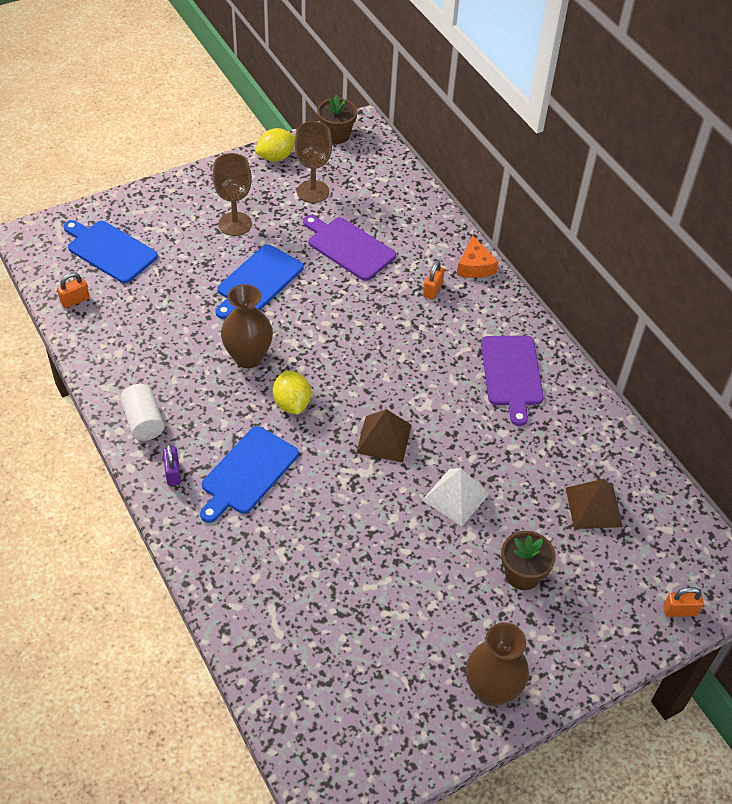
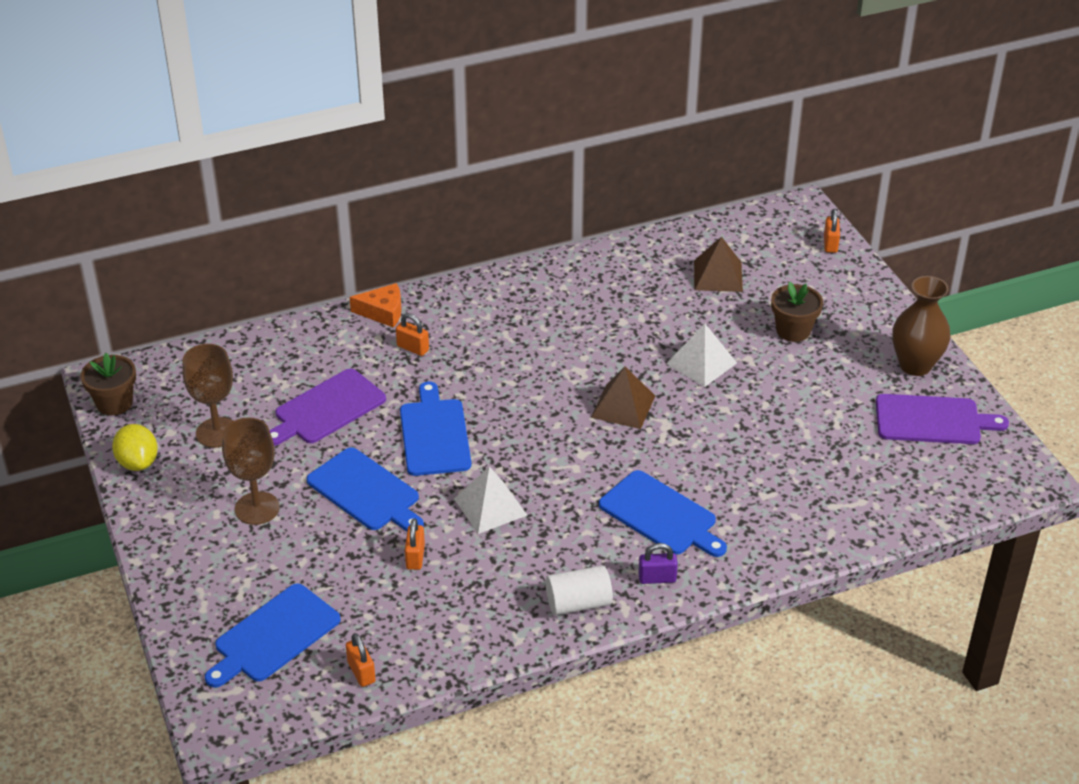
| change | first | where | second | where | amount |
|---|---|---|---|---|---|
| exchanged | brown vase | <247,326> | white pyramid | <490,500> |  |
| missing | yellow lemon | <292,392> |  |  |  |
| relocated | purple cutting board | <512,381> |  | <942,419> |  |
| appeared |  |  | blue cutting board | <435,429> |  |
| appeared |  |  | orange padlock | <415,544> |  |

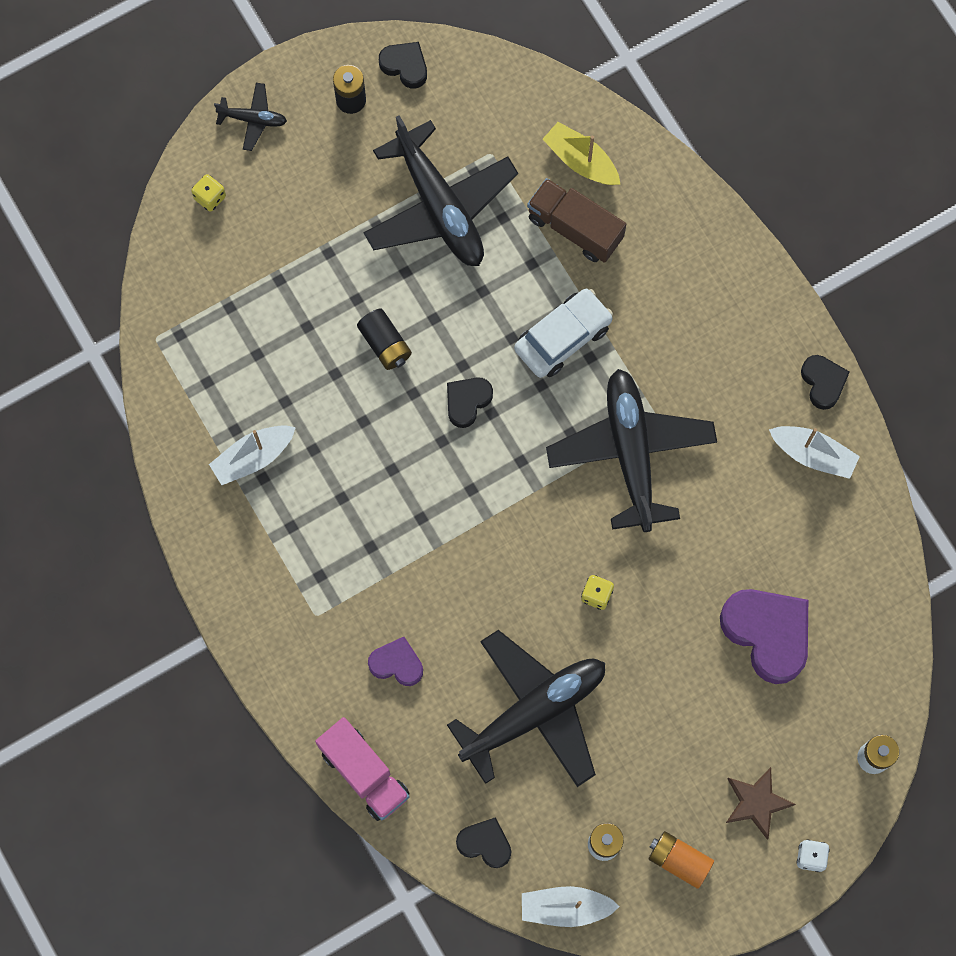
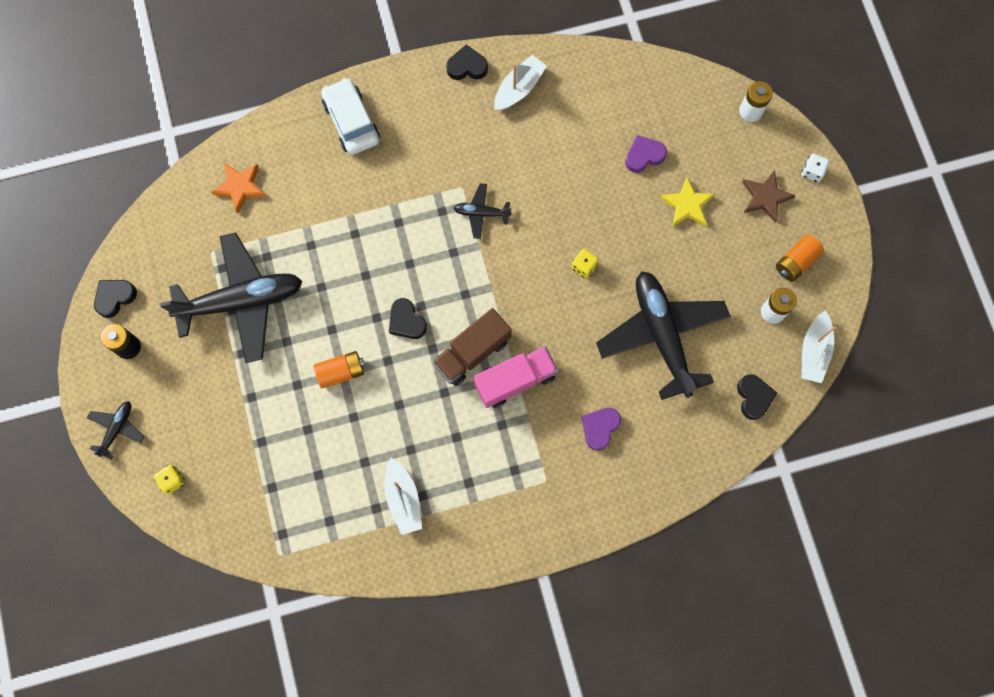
| change | first | where | second | where | amount |
|---|---|---|---|---|---|
| relocated | pink truck | <362,769> |  | <515,377> |  |
| colour | black battery | <384,339> | orange battery | <339,369> |  |
| spun | black heart | <483,842> |  | <757,397> | 135 degrees clockwise |
| relocated | white car | <563,333> |  | <350,116> |  |
| relocated | brown truck | <576,220> |  | <472,347> |  |
| exchanged | yellow boat | <581,153> | orange star | <238,188> |  |
| size | black plane | <631,450> |  | <482,211> | x0.44 |
| size | purple heart | <764,636> |  | <646,154> | x0.55 |
| appeared |  |  | yellow star | <687,202> |  |

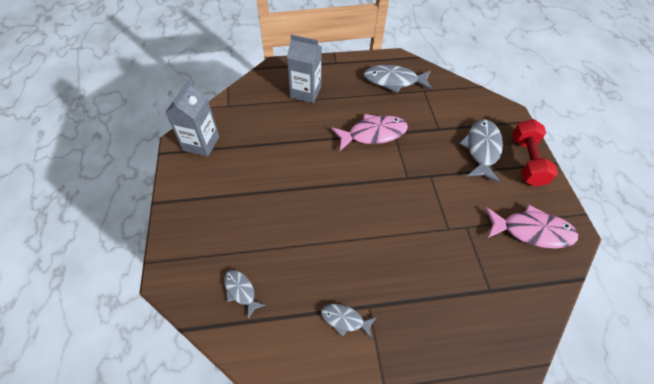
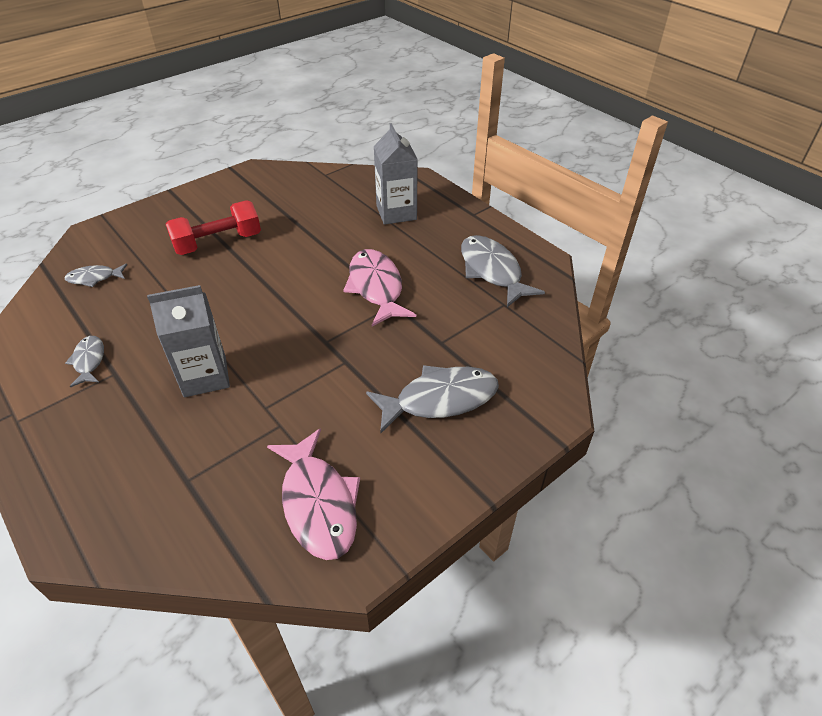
| change | first | where | second | where | amount |
|---|---|---|---|---|---|
| relocated | grey carton | <192,118> |  | <188,341> |  |
| spun | grey fish | <245,294> |  | <96,275> | 120 degrees counterclockwise |
| spun | pink fish | <369,132> |  | <379,288> | 150 degrees counterclockwise |
| relocated | red dumbbell | <535,153> |  | <213,228> |  |

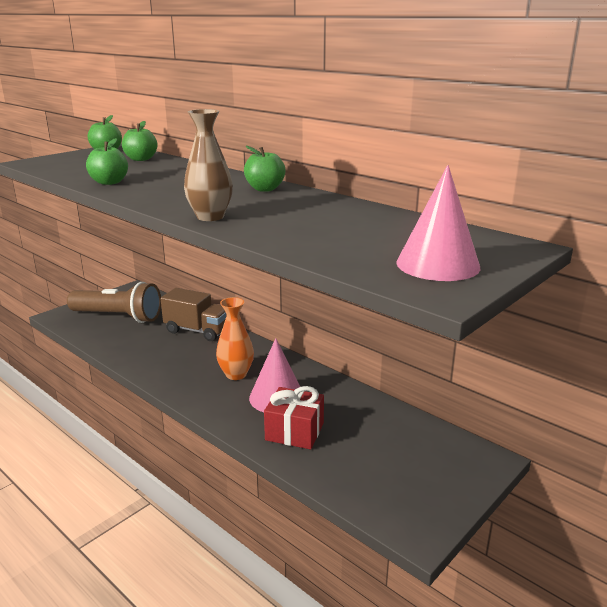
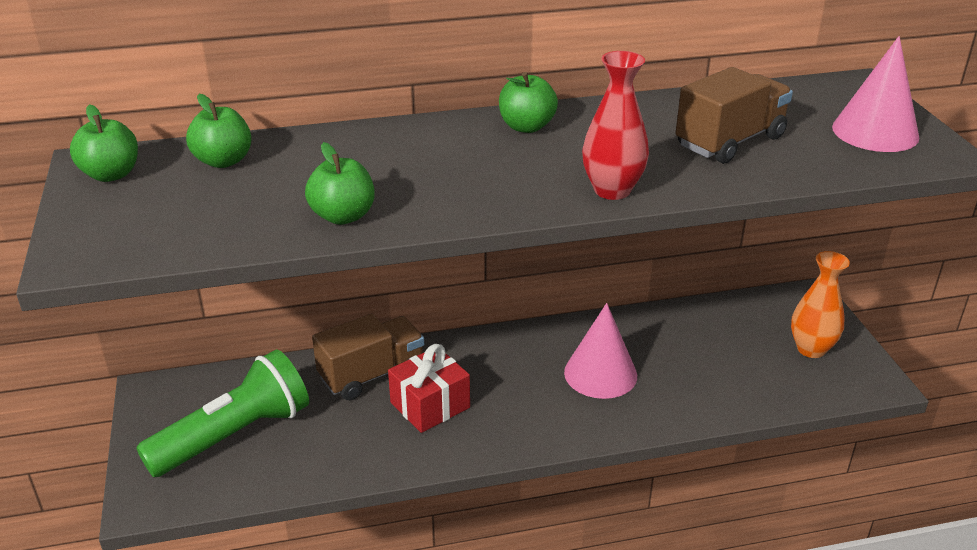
| change | first | where | second | where | amount |
|---|---|---|---|---|---|
| colour | brown flashlight | <114,302> | green flashlight | <222,413> |  |
| colour | brown vase | <208,165> | red vase | <615,125> |  |
| relocated | orange vase | <235,338> |  | <820,304> |  |
| relocated | red gift | <294,417> |  | <429,388> |  |
| appeared |  |  | brown truck | <734,115> |  |

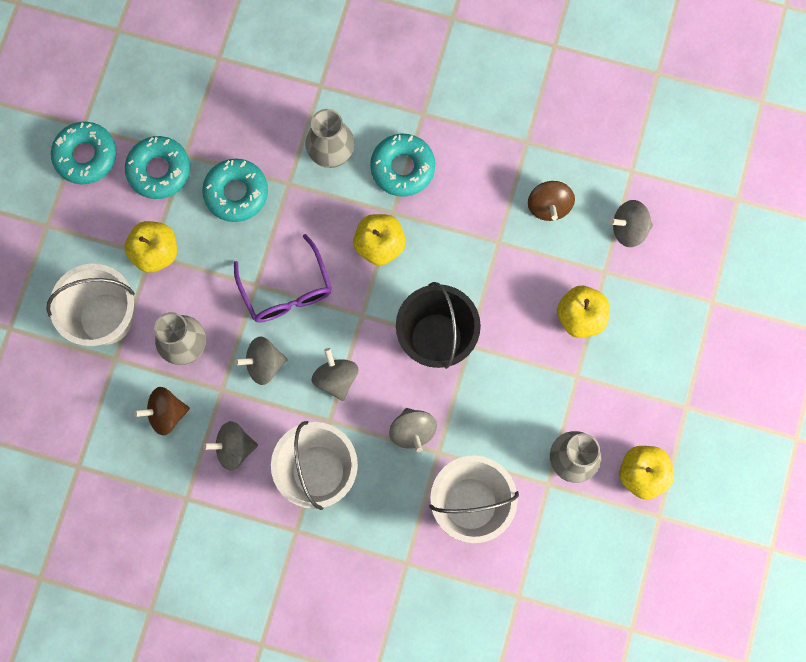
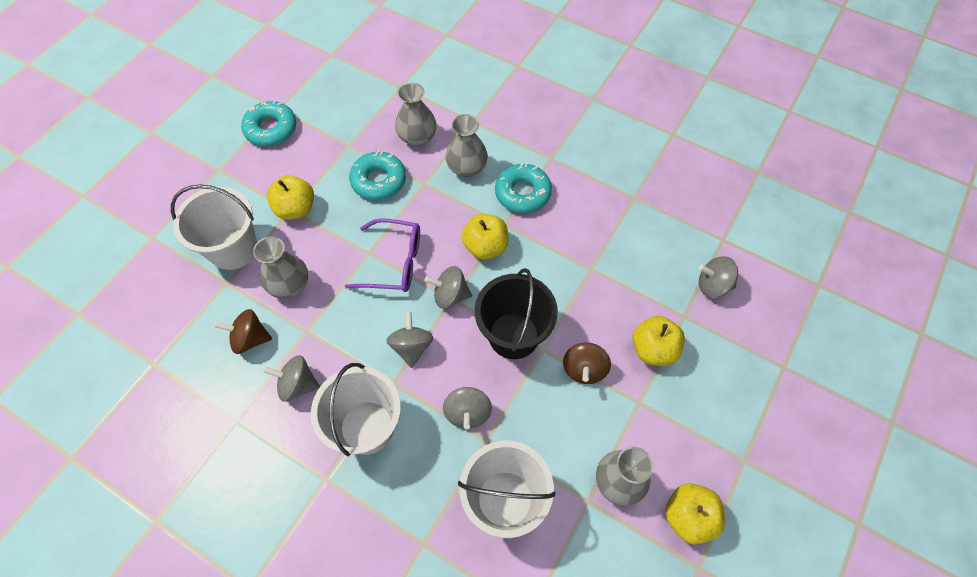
| change | first | where | second | where | amount |
|---|---|---|---|---|---|
| missing | turquoise donut | <157,167> |  |  |  |
| spun | purple glasses | <283,278> |  | <382,255> | 75 degrees counterclockwise |
| relocated | grey spinning top | <261,361> |  | <448,287> |  |
| relocated | brown spinning top | <551,201> |  | <587,363> |  |
| appeared |  |  | grey vase | <415,114> |  |

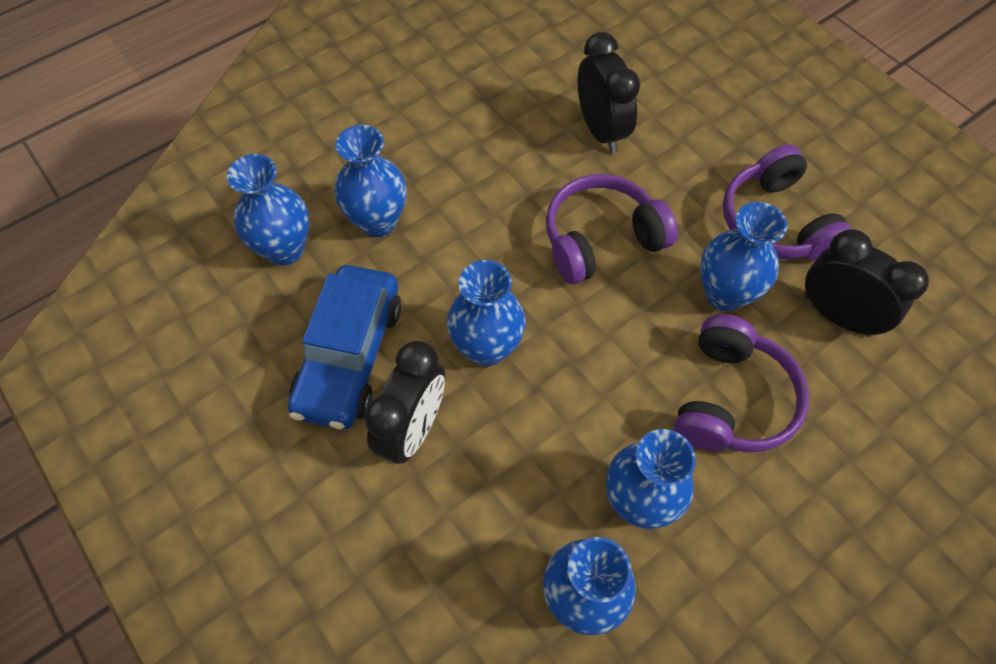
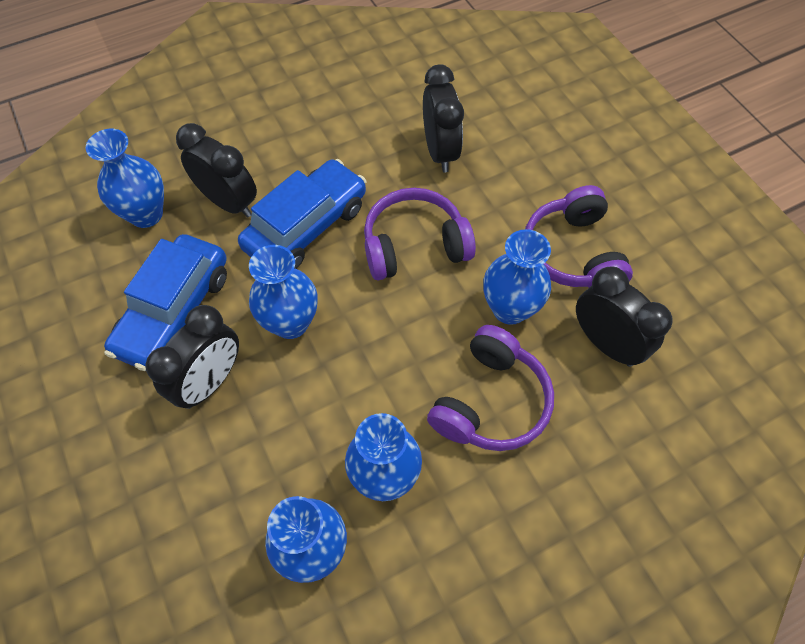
| change | first | where | second | where | amount |
|---|---|---|---|---|---|
| exchanged | blue vase | <370,181> | black clock | <216,170> |  |
| appeared |  |  | blue car | <302,214> |  |

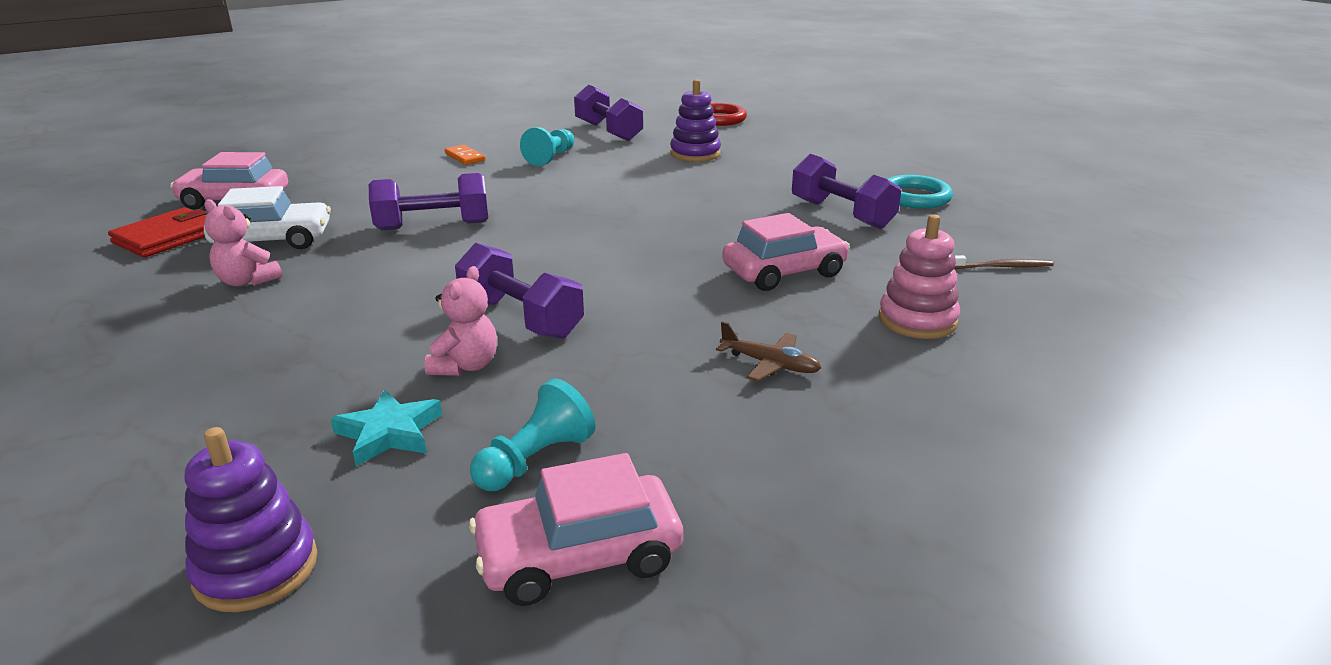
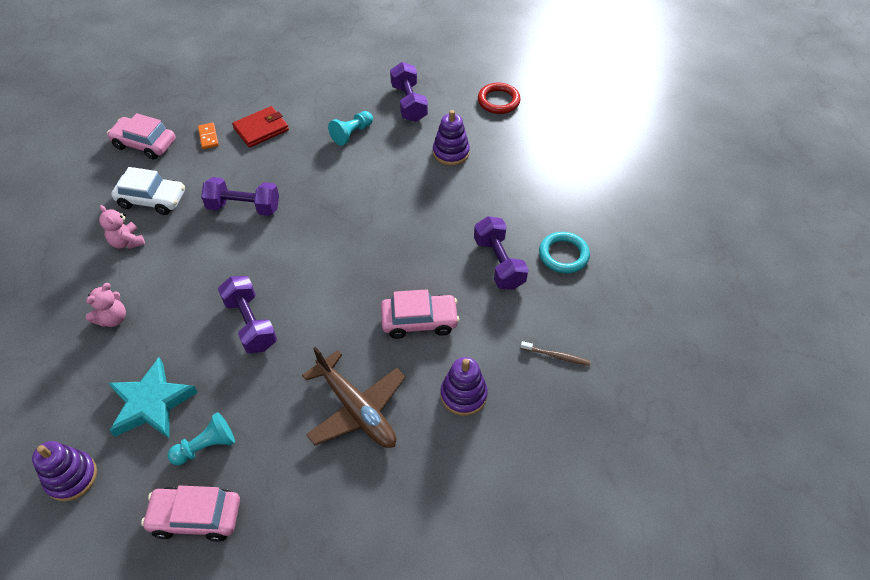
| change | first | where | second | where | amount |
|---|---|---|---|---|---|
| relocated | red wallet | <157,232> |  | <260,127> |  |
| size | turquoise star | <386,427> |  | <153,398> | x1.65 |
| relocated | pink teddy bear | <460,321> |  | <106,305> |  |
| relocated | orange domino | <465,155> |  | <208,135> |  |
| size | brown plane | <768,352> |  | <354,397> | x2.06 |
| colour | pink stacking toy | <919,276> | purple stacking toy | <464,386> |  |

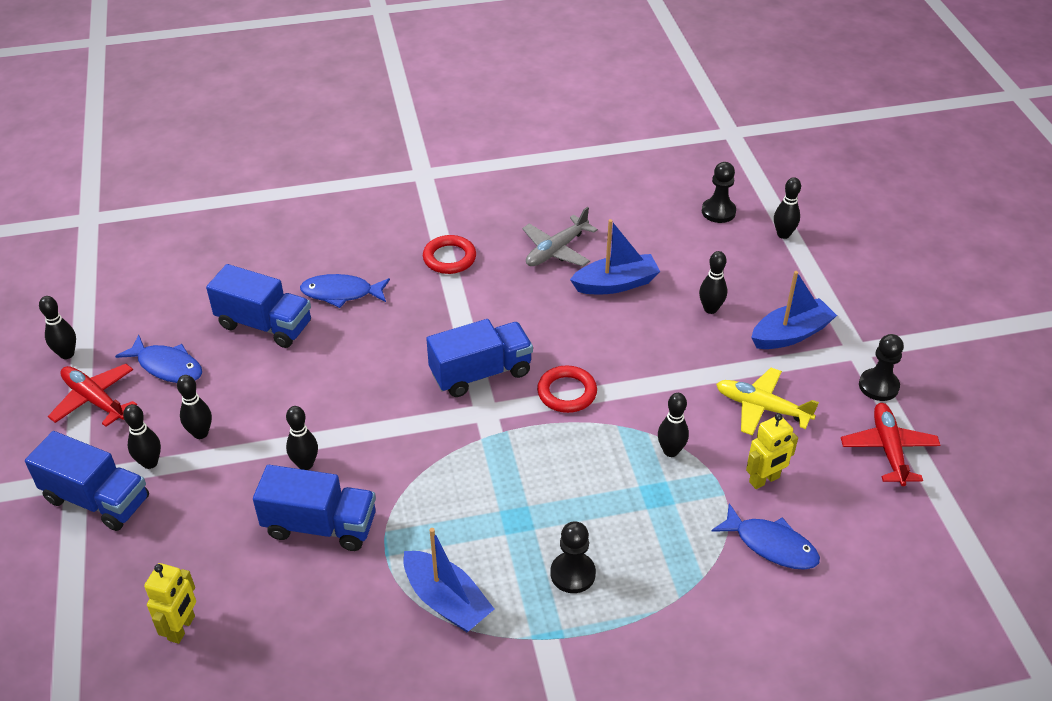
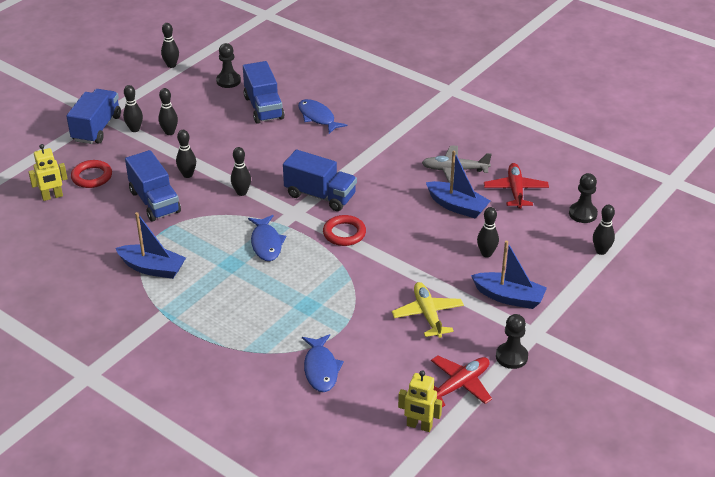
| change | first | where | second | where | amount |
|---|---|---|---|---|---|
| spun | blue truck | <87,481> |  | <93,116> | 150 degrees counterclockwise |
| relocated | red plane | <92,395> |  | <516,186> |  |
| relocated | blue fish | <158,359> |  | <267,238> |  |
| spun | blue boat | <448,580> |  | <150,245> | 75 degrees counterclockwise |
| relocated | red ring | <449,254> |  | <91,174> |  |
| relocated | black pawn | <573,557> |  | <228,65> |  |
| relocated | black bowling pin | <673,425> |  | <241,171> |  |
| relocated | yellow robot | <772,451> |  | <420,401> |  |

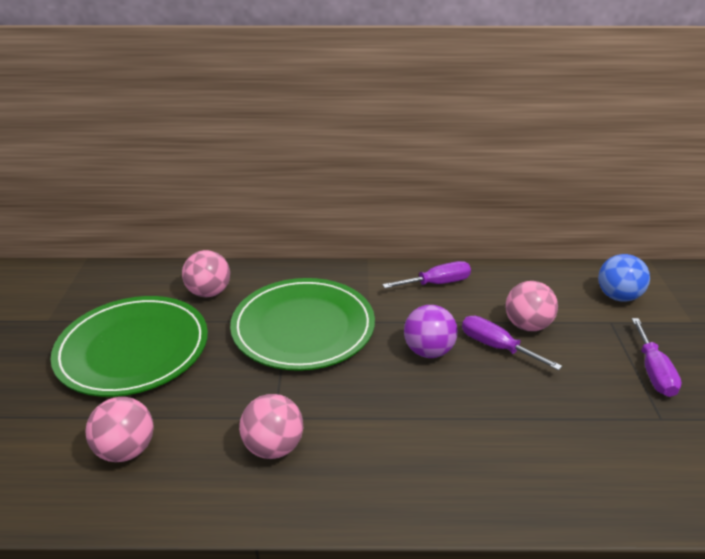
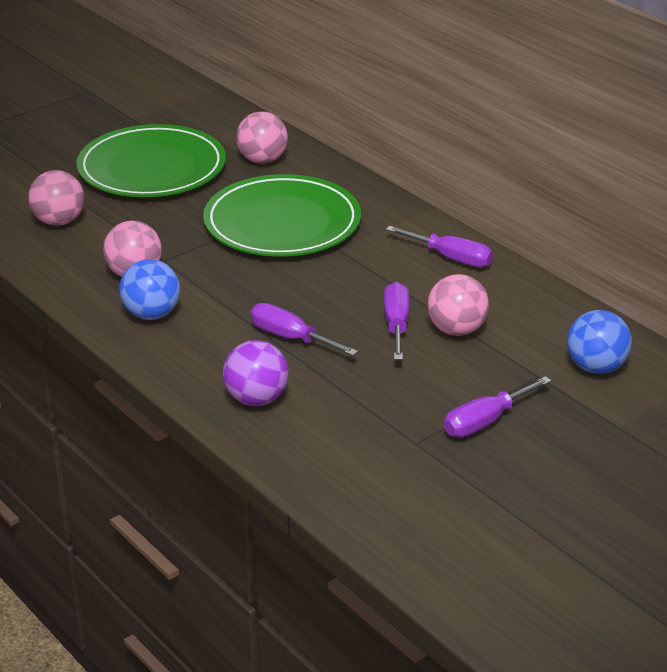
| change | first | where | second | where | amount |
|---|---|---|---|---|---|
| relocated | purple ball | <431,331> |  | <256,373> |  |
| appeared |  |  | blue ball | <150,289> |  |
| appeared |  |  | purple screwdriver | <304,329> |  |

